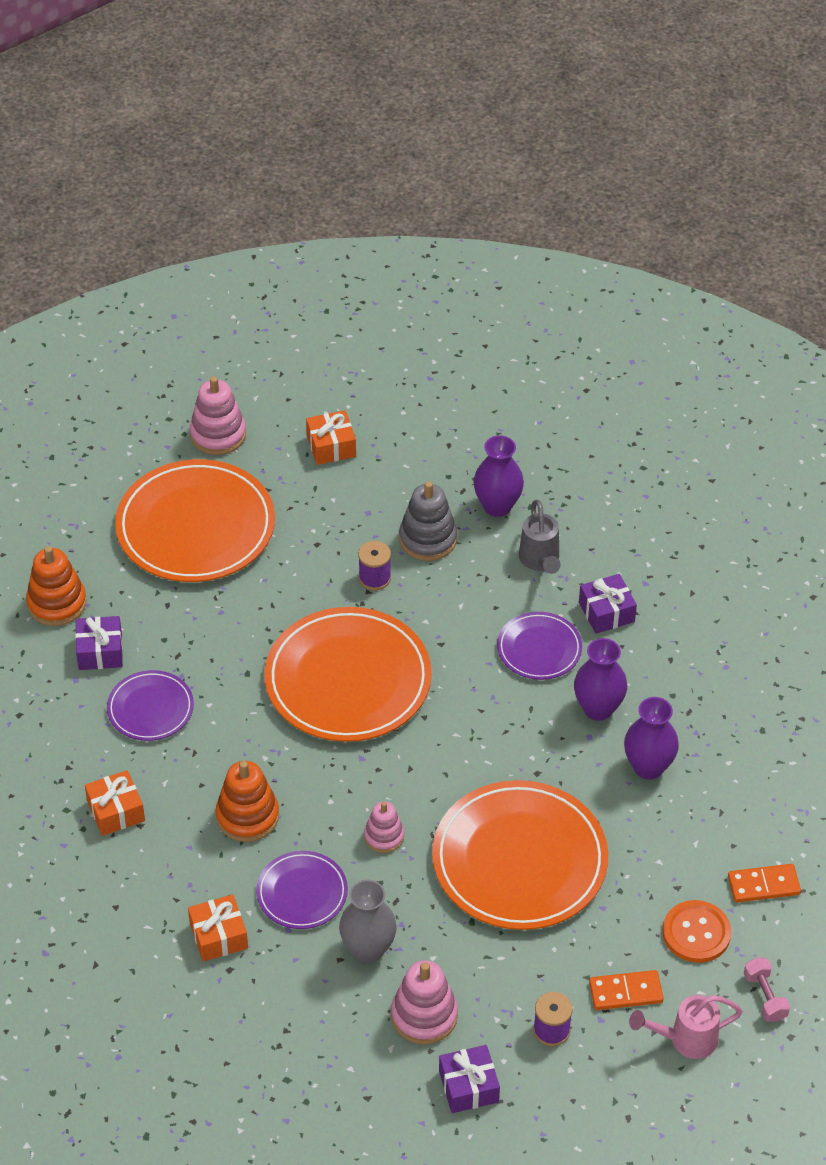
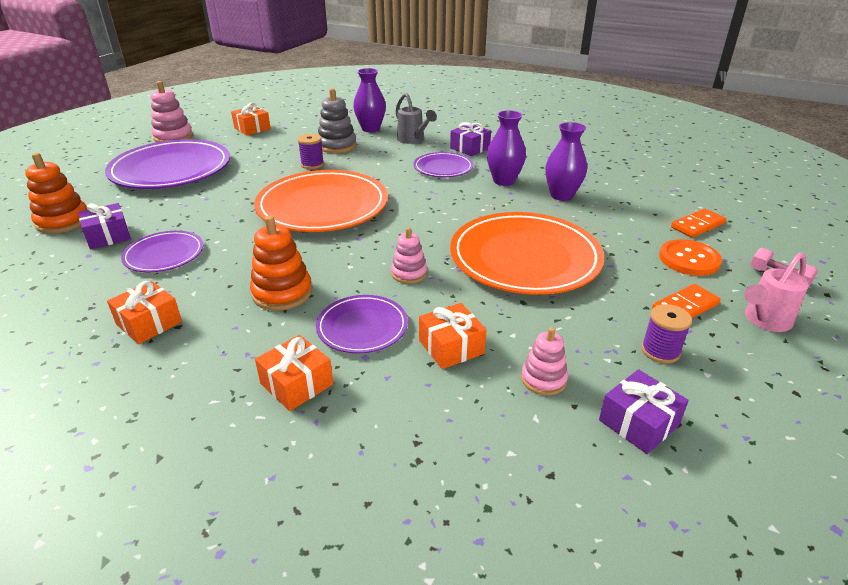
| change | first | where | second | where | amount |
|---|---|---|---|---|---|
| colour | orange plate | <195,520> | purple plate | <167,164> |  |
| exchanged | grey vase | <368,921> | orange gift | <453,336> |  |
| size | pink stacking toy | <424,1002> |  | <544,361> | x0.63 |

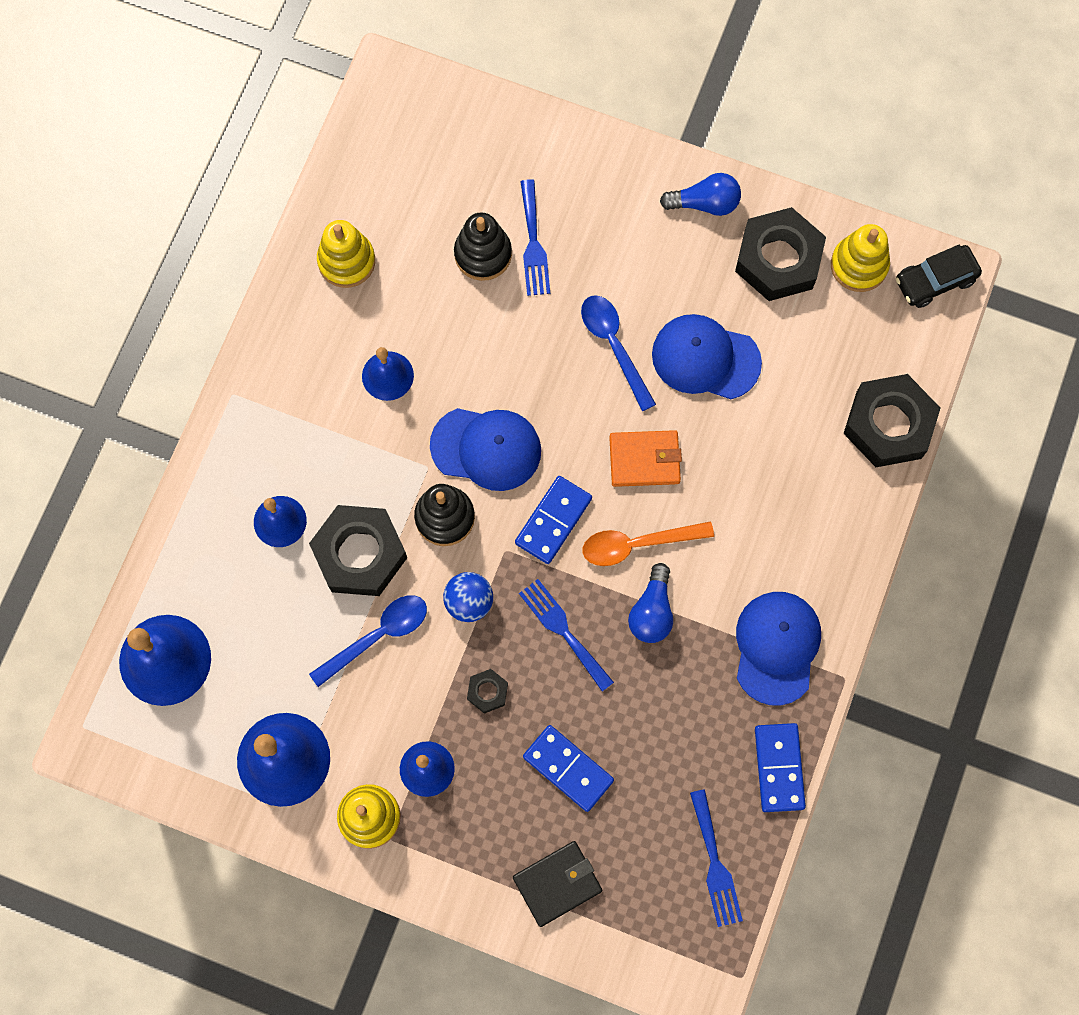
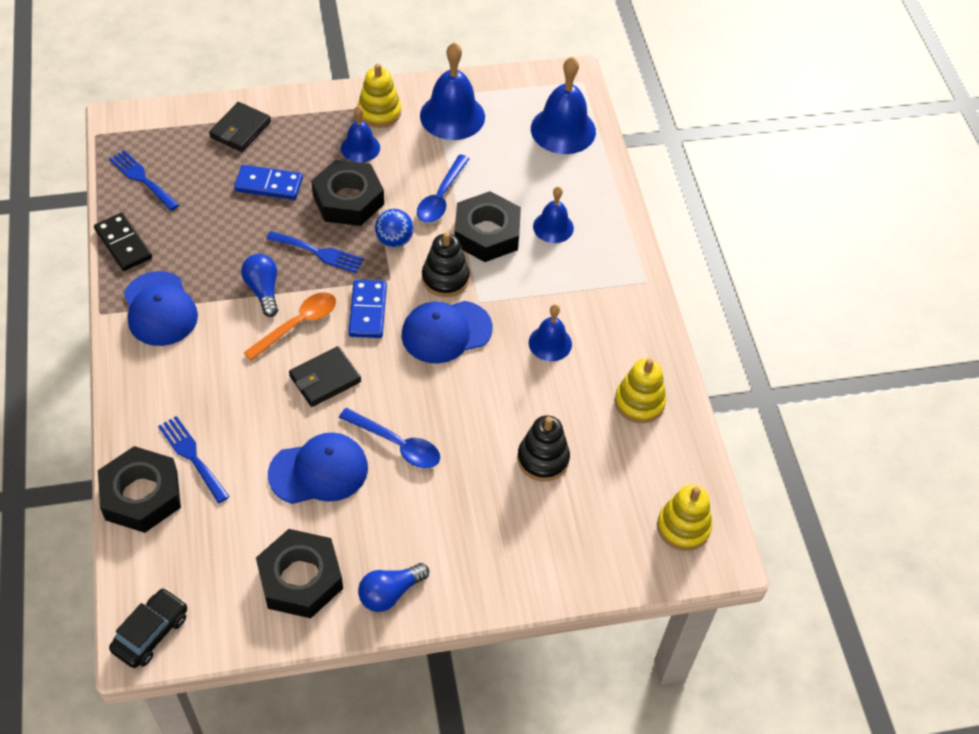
| change | first | where | second | where | amount |
|---|---|---|---|---|---|
| size | black nut | <487,691> |  | <347,193> | x2.23 |
| relocated | blue fork | <535,237> |  | <194,459> |  |
| colour | orange wallet | <645,458> | black wallet | <325,376> |  |
| colour | blue domino | <780,767> | black domino | <123,242> |  |
| relocated | yellow stacking toy | <860,258> |  | <684,517> |  |

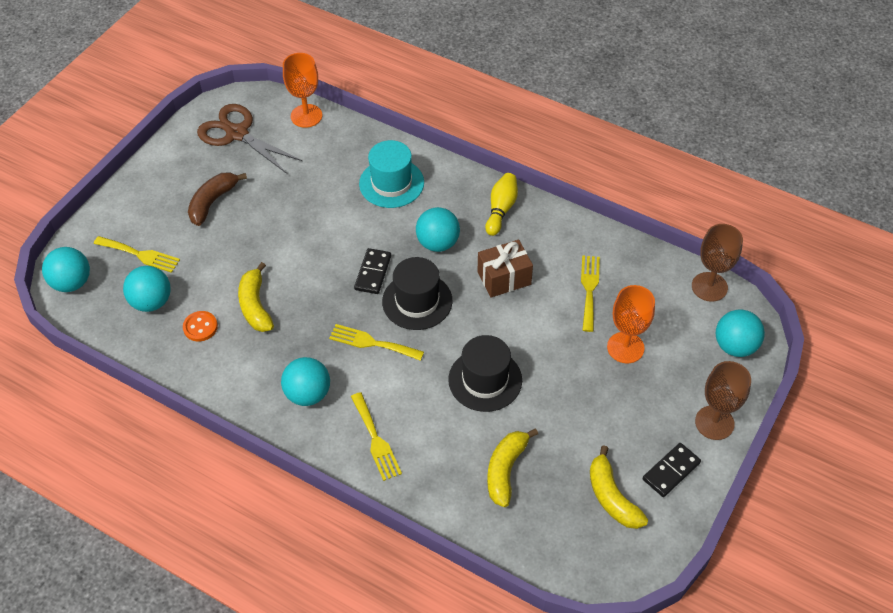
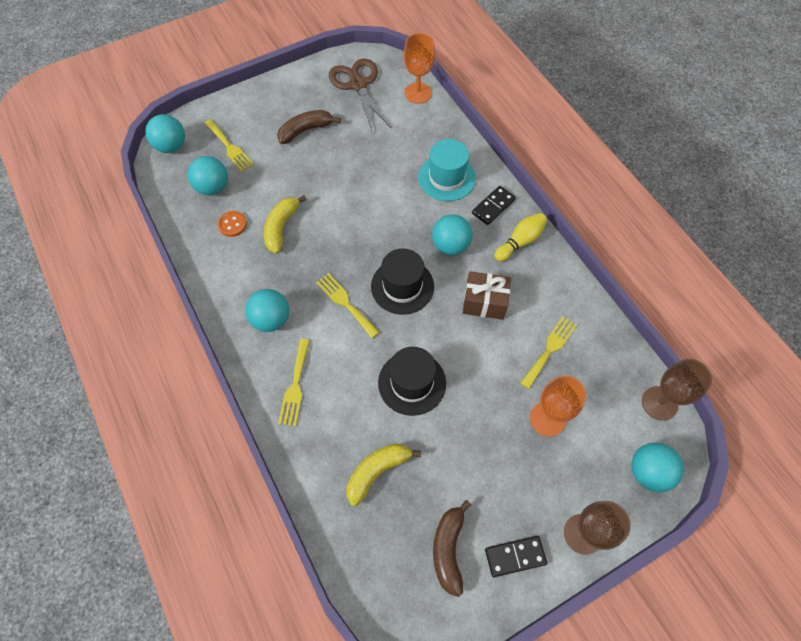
| change | first | where | second | where | amount |
|---|---|---|---|---|---|
| relocated | black domino | <372,271> |  | <494,205> |  |
| colour | yellow banana | <619,487> | brown banana | <452,548> |  |

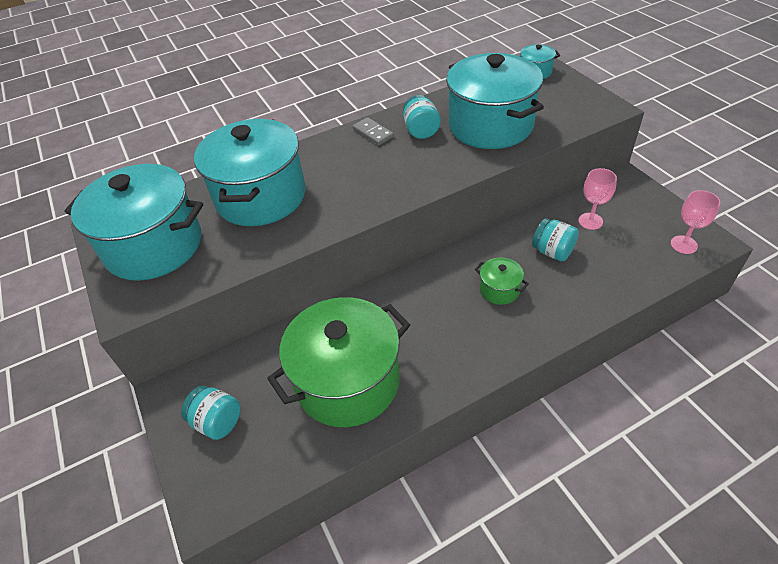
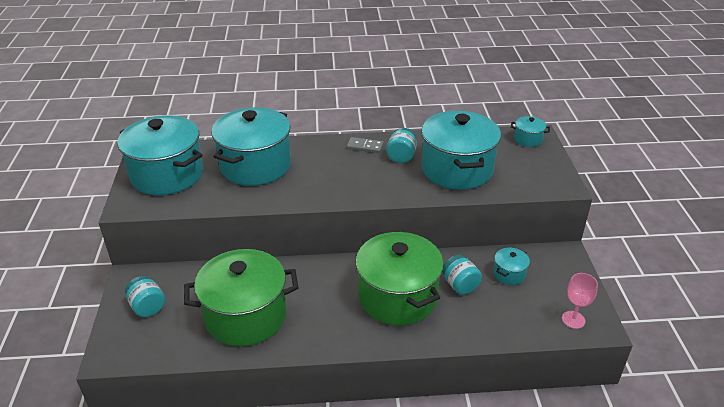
| change | first | where | second | where | amount |
|---|---|---|---|---|---|
| spun | grey domino | <373,131> |  | <365,145> | 60 degrees counterclockwise |
| size | green pot | <502,281> |  | <400,279> | x2.36 |
| exchanged | pink goblet | <597,199> | turquoise pot | <511,266> |  |

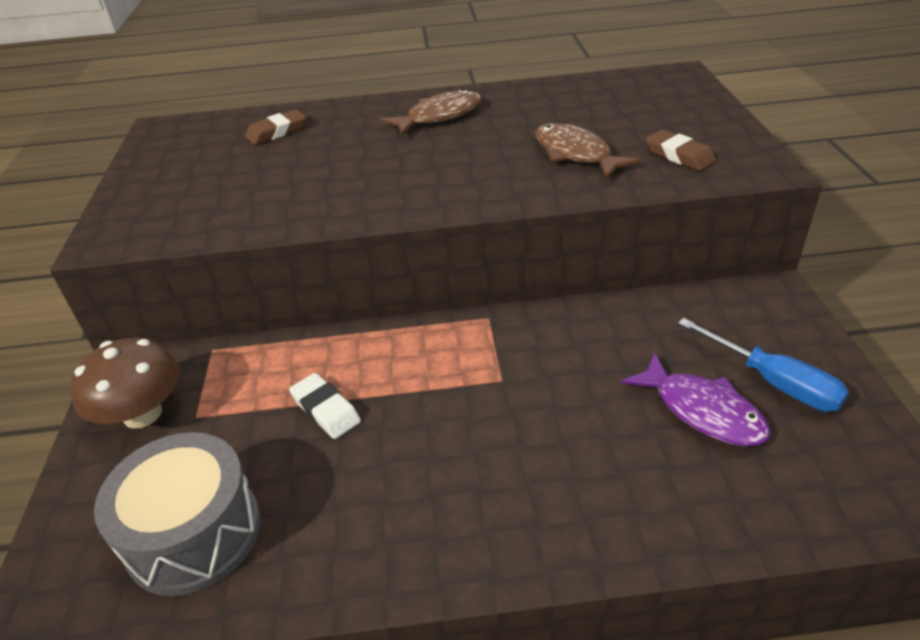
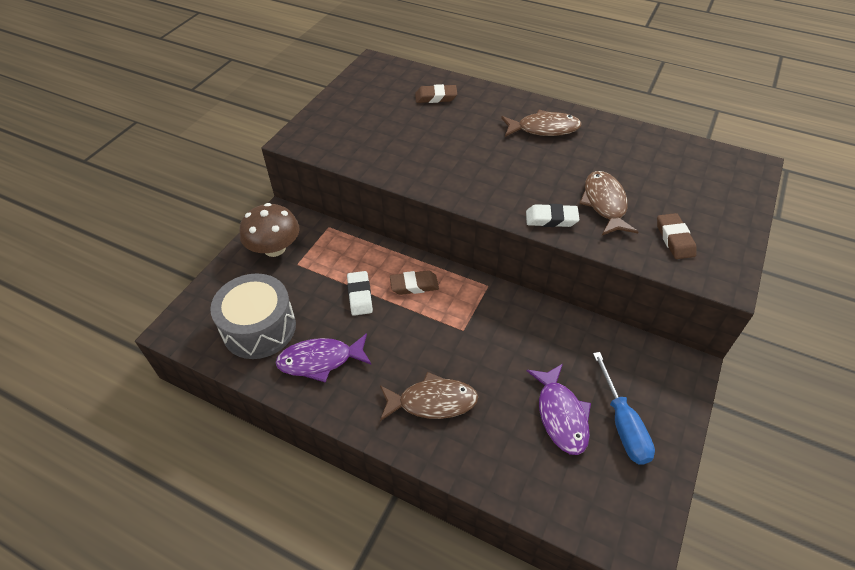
| change | first | where | second | where | amount |
|---|---|---|---|---|---|
| appeared |  |  | purple fish | <324,358> |  |
| appeared |  |  | brown fish | <429,396> |  |
| appeared |  |  | brown eraser | <414,282> |  |
| appeared |  |  | white eraser | <553,215> |  |

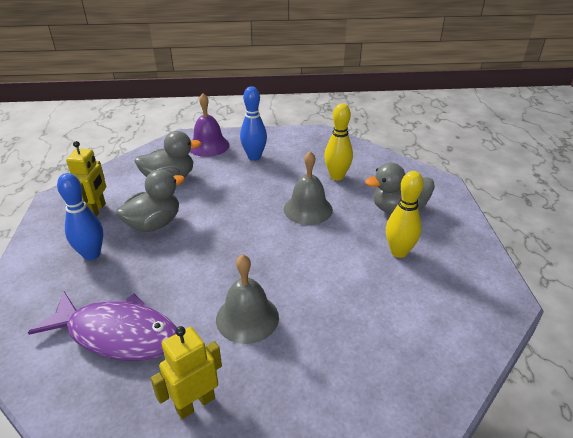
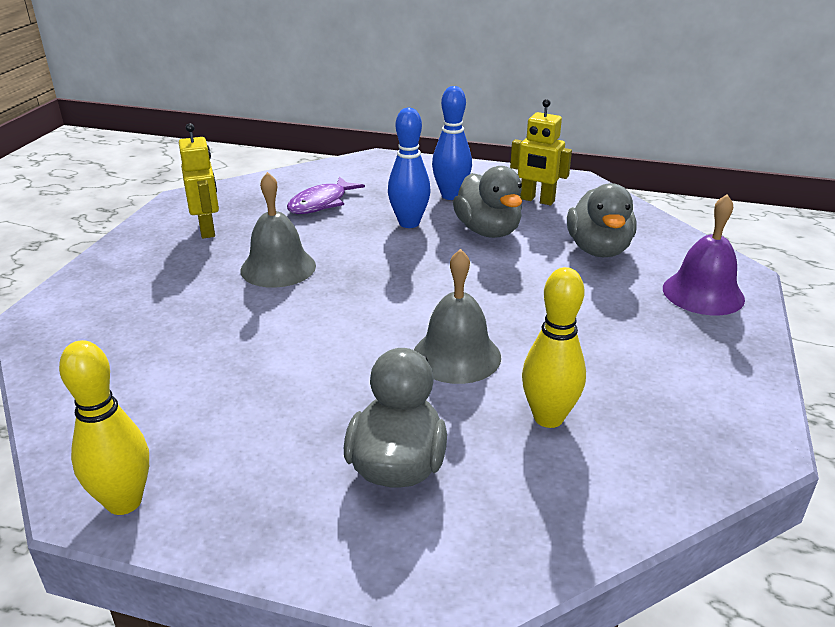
| change | first | where | second | where | amount |
|---|---|---|---|---|---|
| size | purple fish | <102,326> |  | <326,195> | x0.62 |
| relocated | blue bowling pin | <253,123> |  | <409,168> |  |
| relocated | yellow bowling pin | <405,214> |  | <104,427> |  |

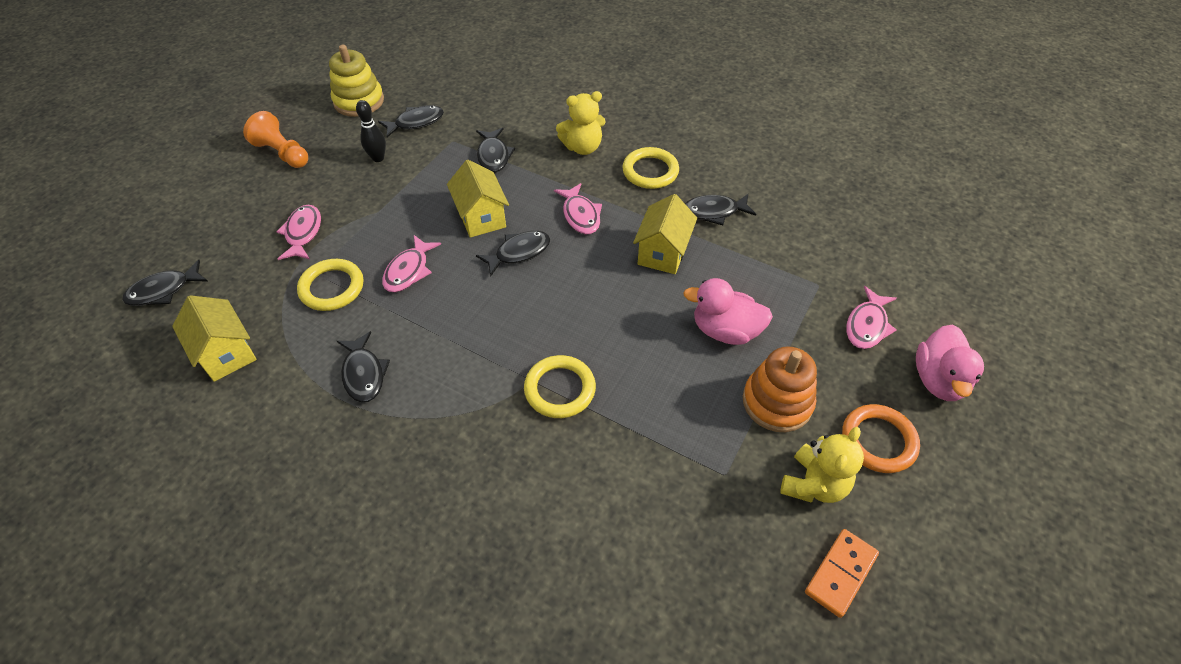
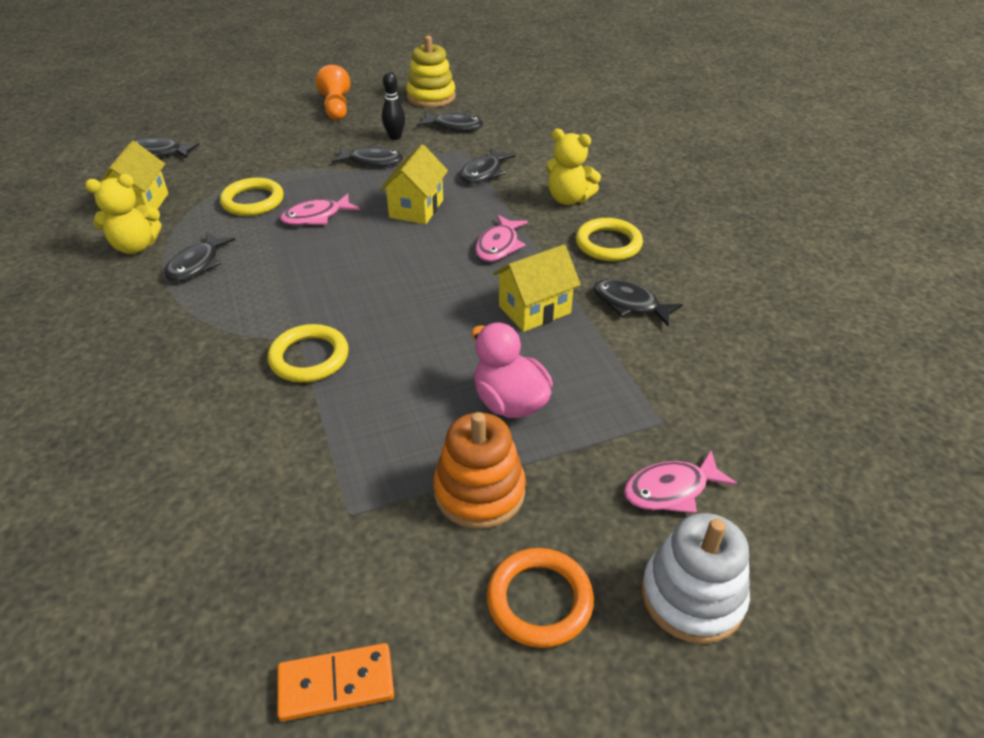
| change | first | where | second | where | amount |
|---|---|---|---|---|---|
| missing | pink fish | <298,232> |  |  |  |
| relocated | black fish | <513,253> |  | <367,156> |  |
| relocated | yellow teddy bear | <822,465> |  | <123,214> |  |
| exchanged | pink duck | <950,362> | white stacking toy | <696,578> |  |

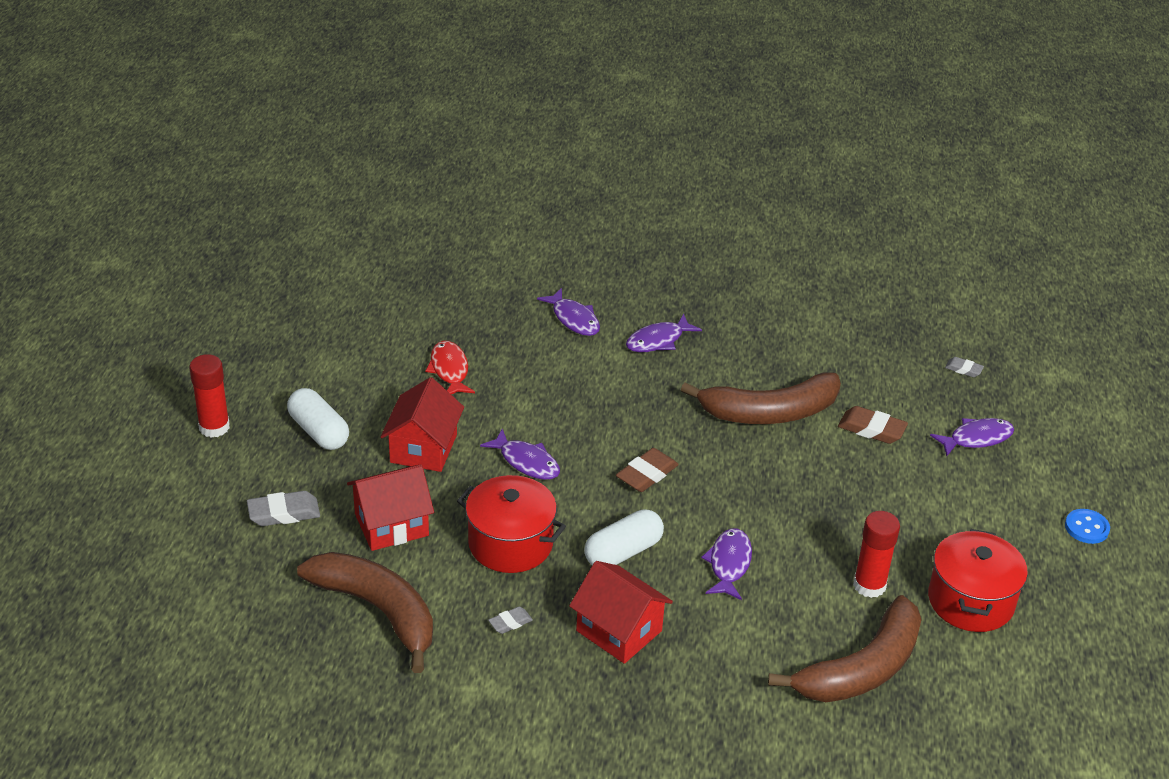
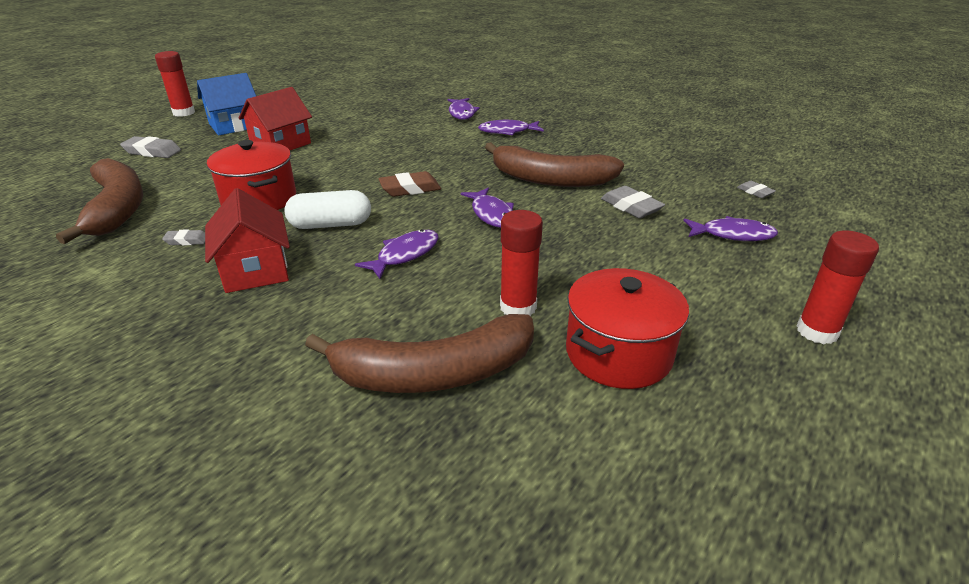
| change | first | where | second | where | amount |
|---|---|---|---|---|---|
| exchanged | white capsule | <318,419> | blue house | <226,104> |  |
| missing | red house | <390,507> |  |  |  |
| missing | red fish | <450,367> |  |  |  |
| relocated | purple fish | <520,454> |  | <487,208> |  |
| colour | brown eraser | <873,425> | grey eraser | <633,202> |  |
| exchanged | blue button | <1087,526> | red glue stick | <837,287> |  |

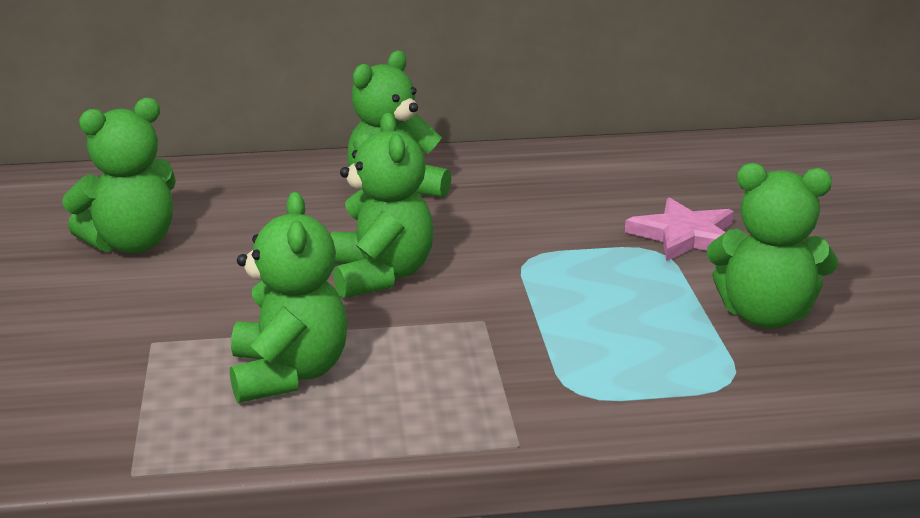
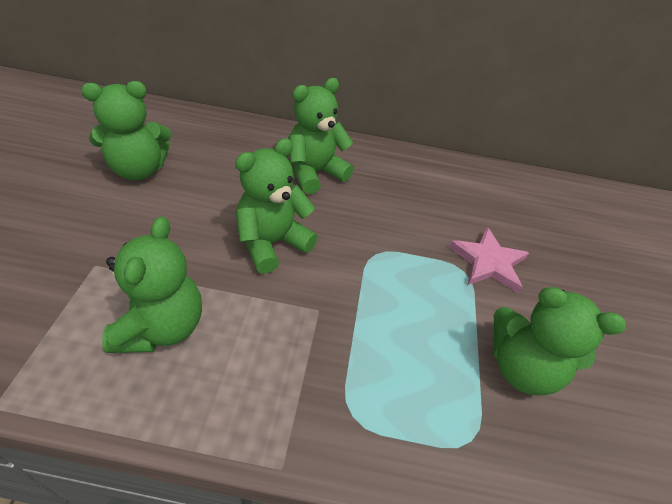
| change | first | where | second | where | amount |
|---|---|---|---|---|---|
| spun | green teddy bear | <382,205> |  | <276,206> | 135 degrees counterclockwise |

